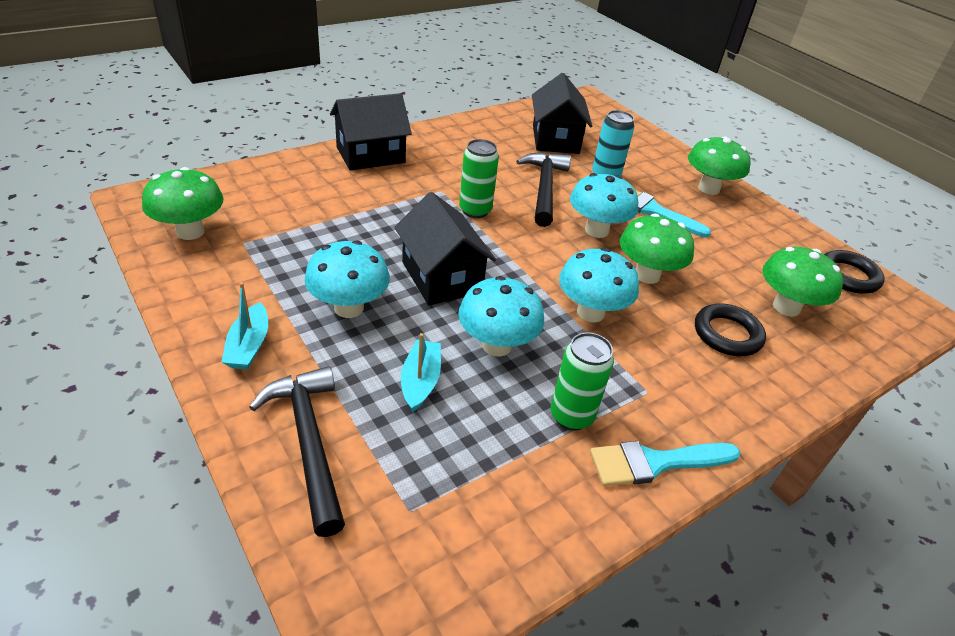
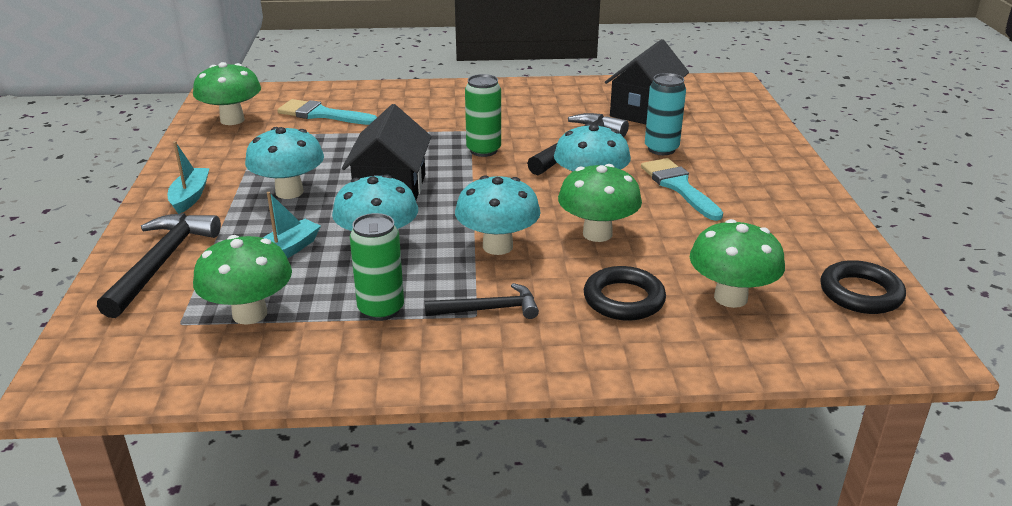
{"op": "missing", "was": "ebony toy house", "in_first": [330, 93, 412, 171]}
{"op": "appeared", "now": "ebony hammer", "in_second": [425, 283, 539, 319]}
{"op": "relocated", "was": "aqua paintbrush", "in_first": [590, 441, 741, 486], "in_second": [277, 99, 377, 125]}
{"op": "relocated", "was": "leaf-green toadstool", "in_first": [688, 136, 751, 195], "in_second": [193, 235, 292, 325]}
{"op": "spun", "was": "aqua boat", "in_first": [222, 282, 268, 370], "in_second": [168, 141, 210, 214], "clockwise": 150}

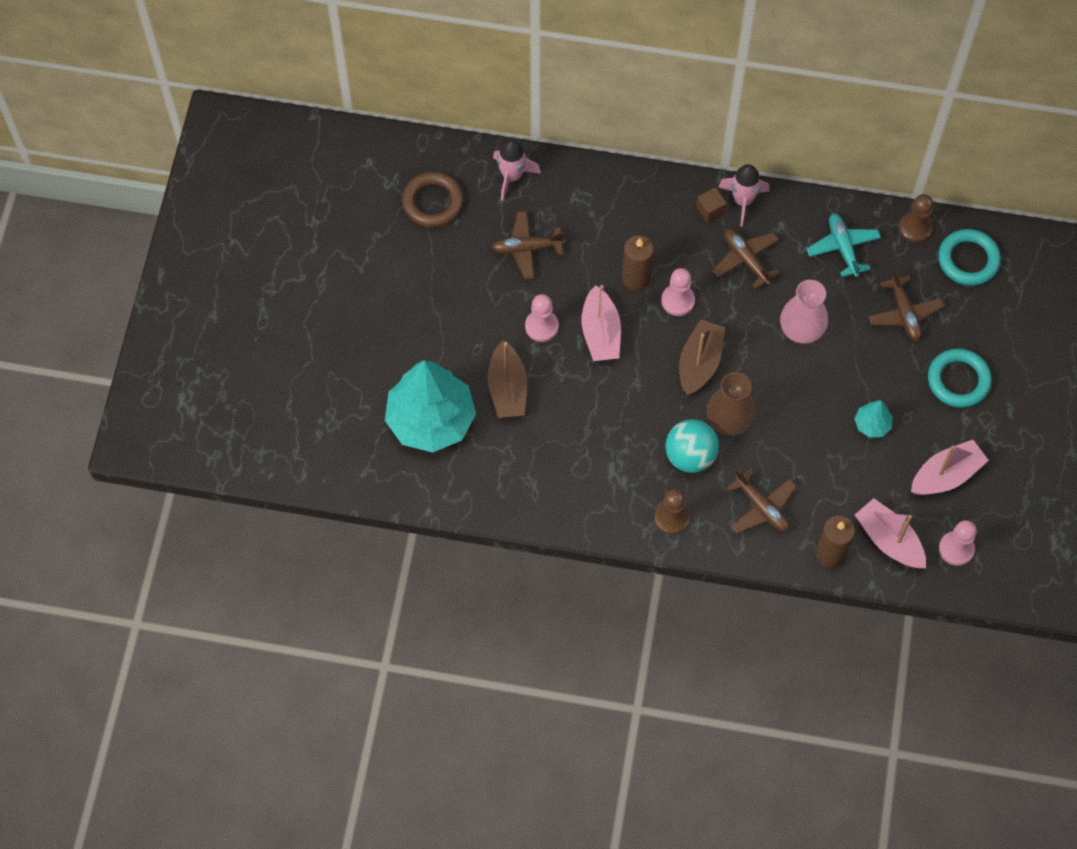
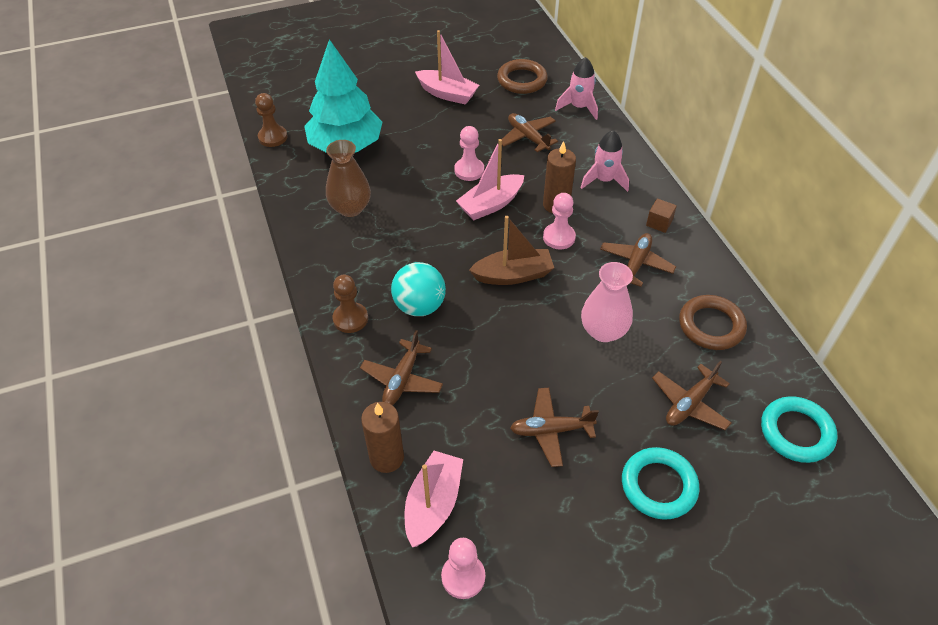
{"op": "missing", "was": "brown boat", "in_first": [487, 340, 527, 418]}
{"op": "relocated", "was": "brown vase", "in_first": [707, 372, 755, 435], "in_second": [326, 140, 371, 217]}
{"op": "relocated", "was": "rosy toy rocket", "in_first": [719, 164, 769, 227], "in_second": [581, 130, 629, 192]}
{"op": "relocated", "was": "brown pawn", "in_first": [899, 194, 934, 243], "in_second": [255, 93, 288, 147]}
{"op": "relocated", "was": "rosy boat", "in_first": [911, 440, 989, 495], "in_second": [415, 30, 479, 105]}
{"op": "exchanged", "was": "aqua aeroplane", "now": "brown hoop", "in_first": [806, 214, 881, 277], "in_second": [679, 295, 747, 350]}
{"op": "exchanged", "was": "aqua tree", "now": "brown aeroplane", "in_first": [854, 400, 893, 438], "in_second": [510, 388, 599, 467]}

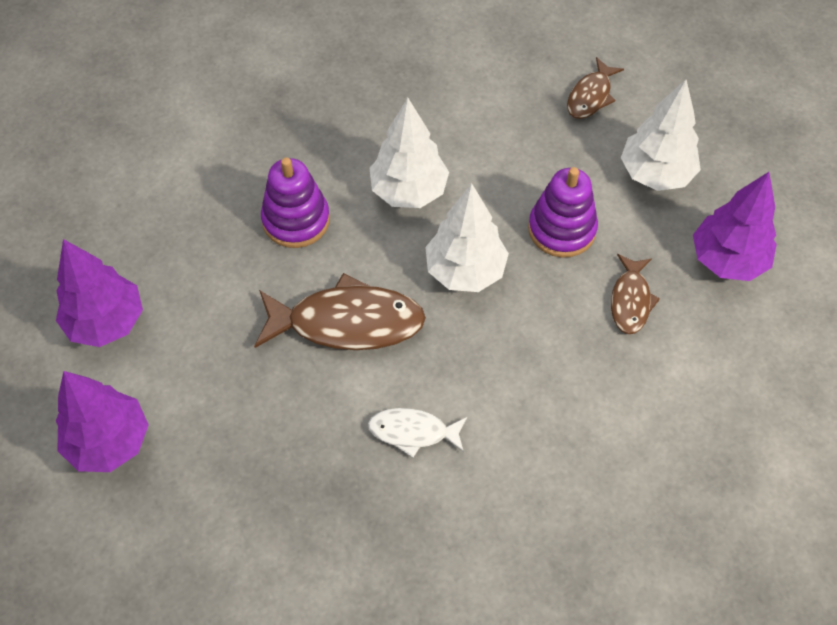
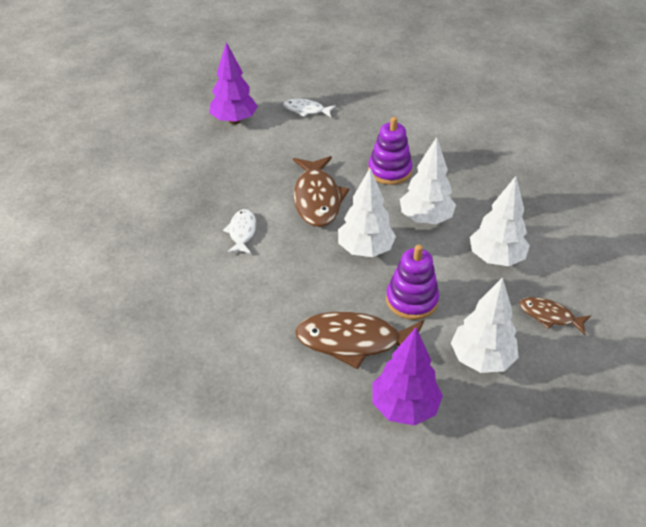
{"op": "appeared", "now": "snow-white tree", "in_second": [470, 176, 530, 266]}
{"op": "exchanged", "was": "purple tree", "now": "snow-white fish figure", "in_first": [56, 239, 143, 347], "in_second": [284, 99, 336, 117]}
{"op": "size", "was": "brown fish figure", "in_first": [611, 254, 660, 334], "in_second": [295, 312, 424, 369], "ratio": 1.81}

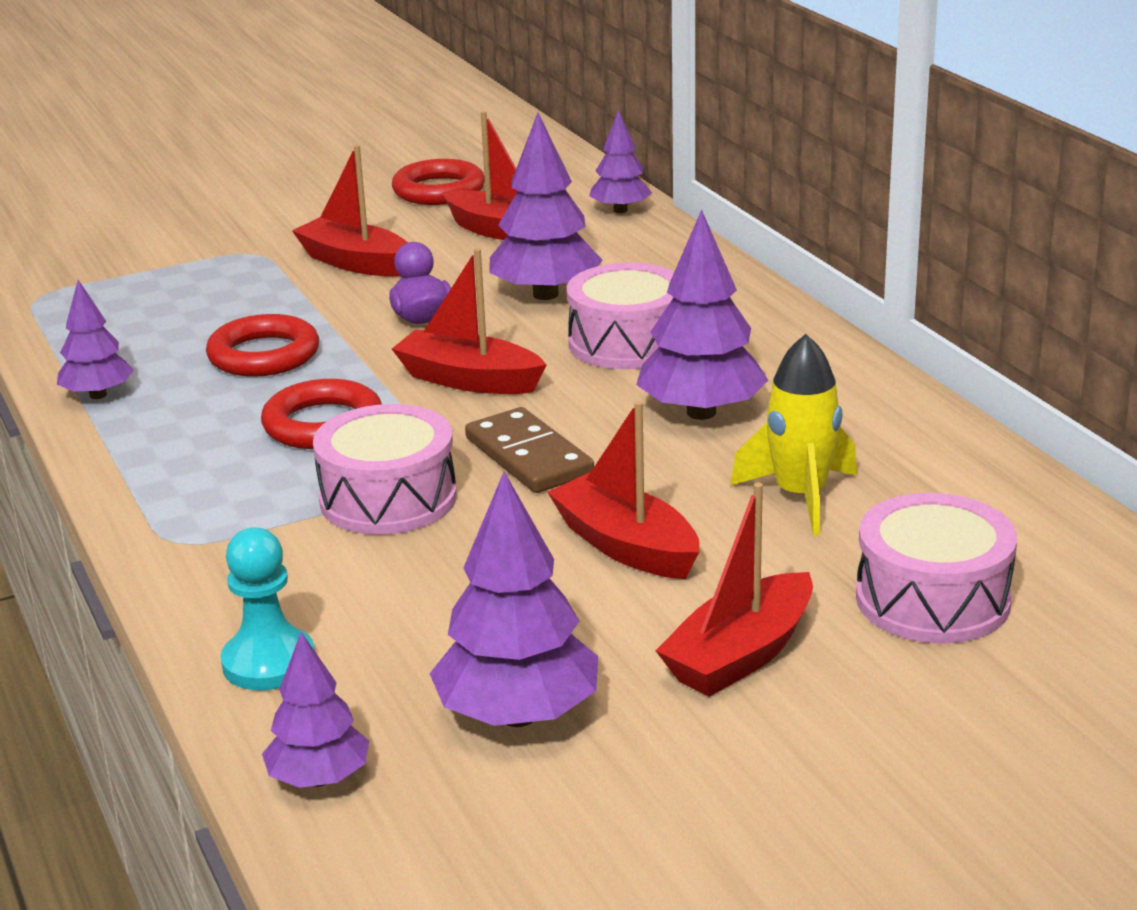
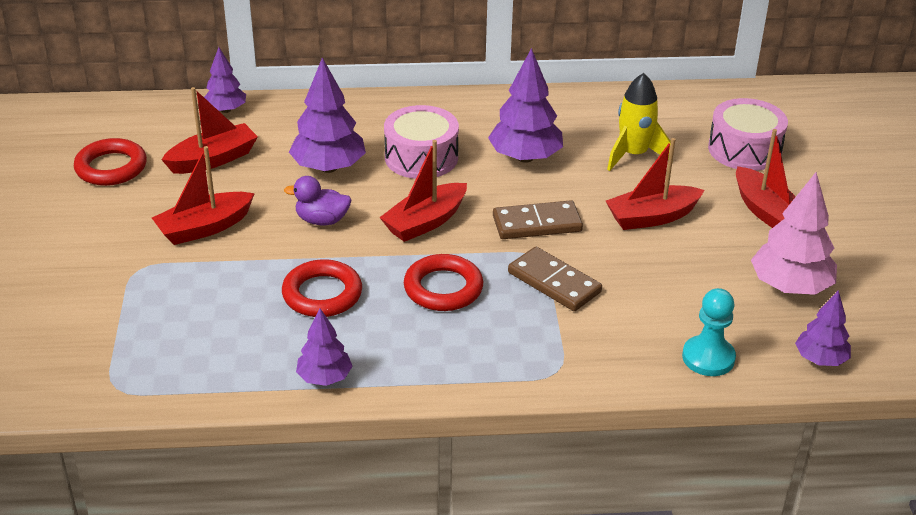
{"op": "exchanged", "was": "rosy snare drum", "now": "brown domino", "in_first": [313, 404, 457, 535], "in_second": [508, 247, 602, 311]}
{"op": "colour", "was": "purple tree", "now": "rosy tree", "in_first": [430, 472, 598, 727], "in_second": [751, 172, 837, 295]}

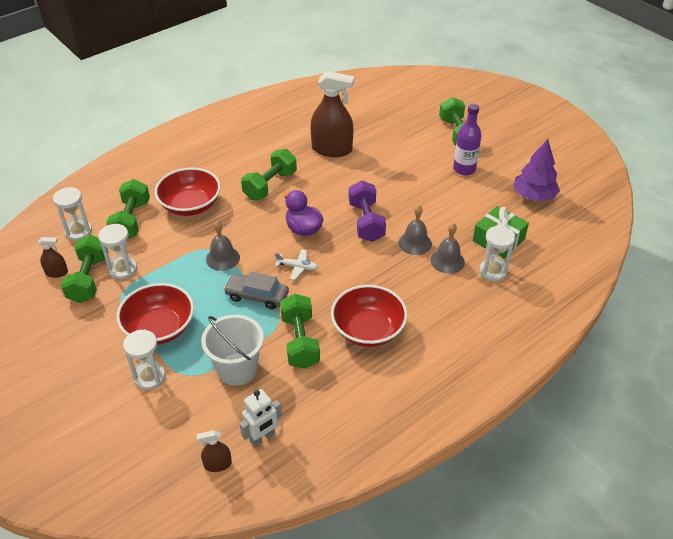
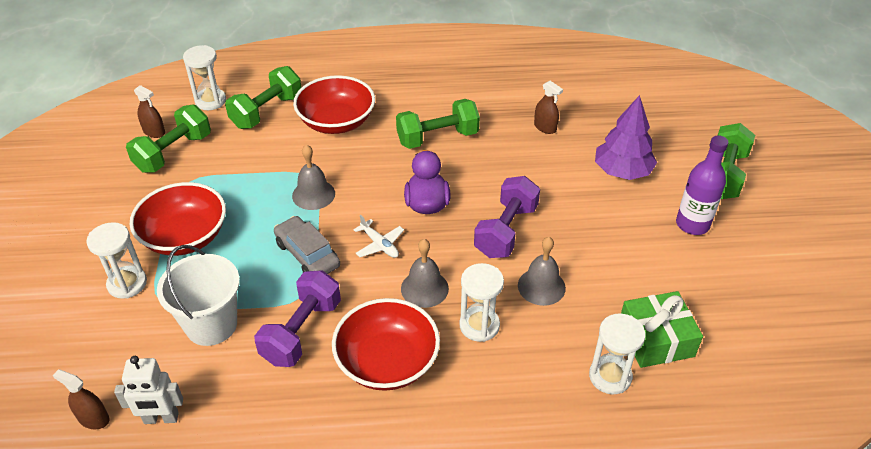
{"op": "relocated", "was": "snow-white sandglass", "in_first": [98, 224, 137, 279], "in_second": [459, 263, 504, 342]}
{"op": "relocated", "was": "grey bell", "in_first": [431, 223, 465, 274], "in_second": [401, 239, 449, 308]}
{"op": "relocated", "was": "purple tree", "in_first": [513, 139, 560, 202], "in_second": [595, 95, 657, 180]}
{"op": "colour", "was": "leaf-green free weight", "now": "purple free weight", "in_first": [280, 293, 320, 369], "in_second": [254, 270, 341, 367]}
{"op": "size", "was": "brown spray cleaner", "in_first": [311, 71, 354, 157], "in_second": [534, 81, 563, 134], "ratio": 0.47}

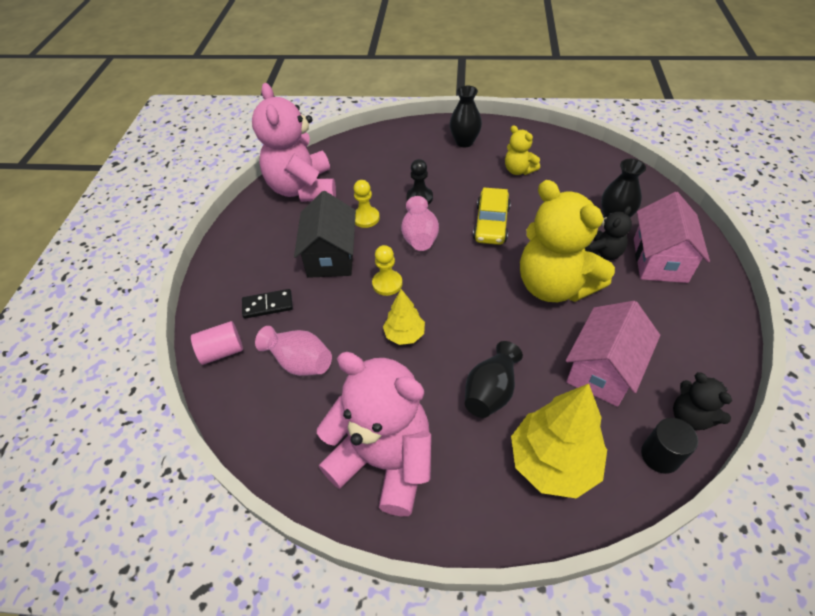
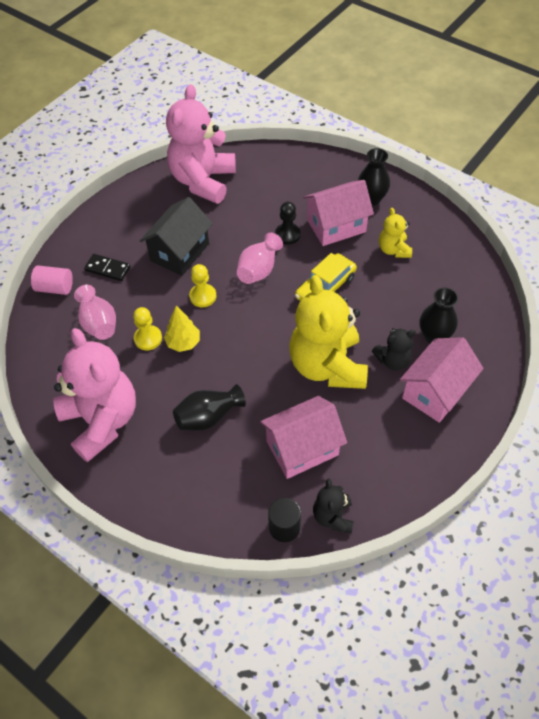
{"op": "missing", "was": "yellow tree", "in_first": [511, 384, 607, 499]}
{"op": "appeared", "now": "rosy toy house", "in_second": [303, 180, 374, 246]}
{"op": "relocated", "was": "yellow pawn", "in_first": [354, 180, 380, 228], "in_second": [133, 307, 162, 350]}

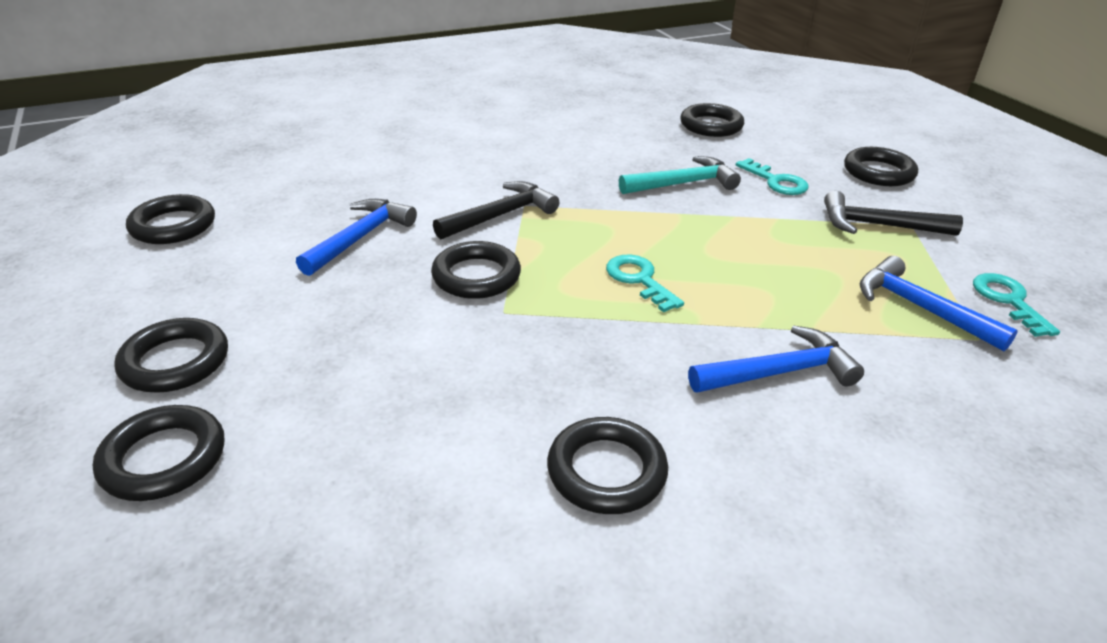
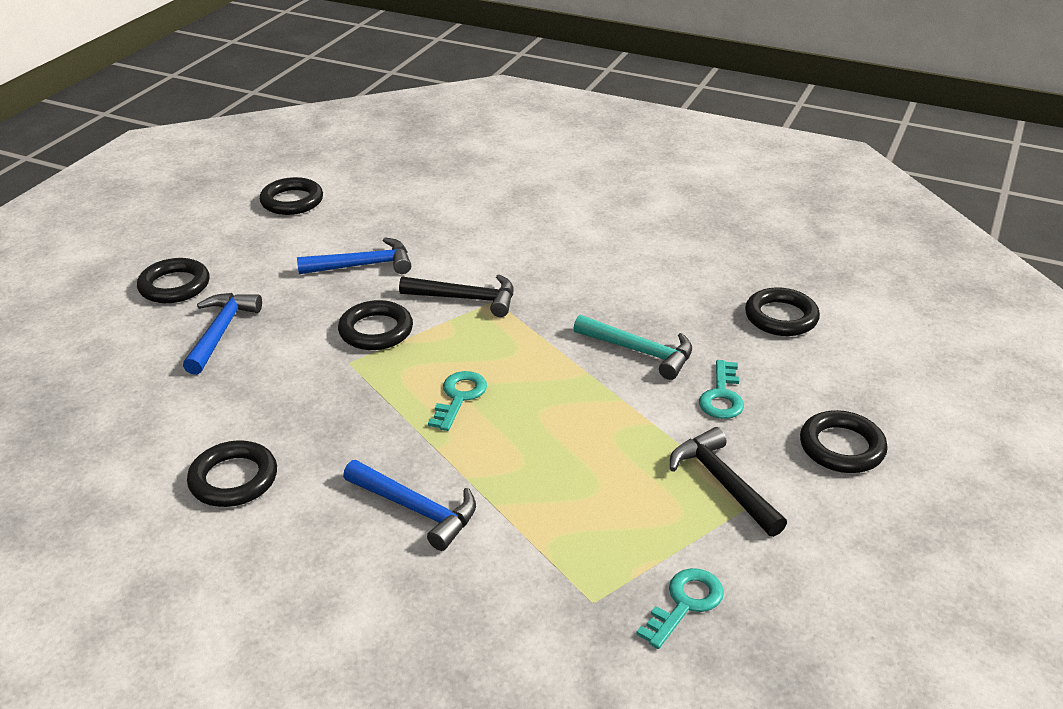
{"op": "missing", "was": "ebony hoop", "in_first": [93, 405, 224, 501]}
{"op": "relocated", "was": "cobalt hammer", "in_first": [860, 256, 1018, 351], "in_second": [183, 293, 262, 375]}

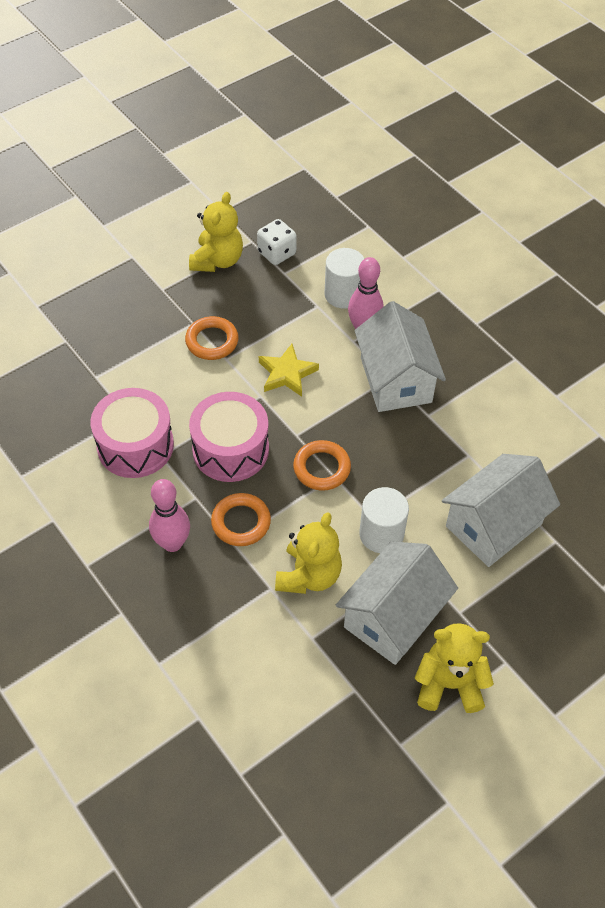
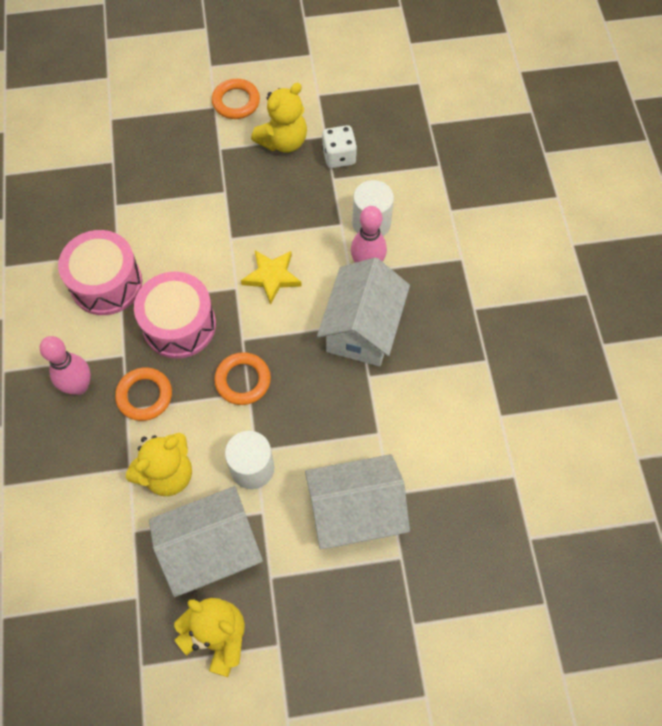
{"op": "relocated", "was": "orange hoop", "in_first": [185, 316, 238, 360], "in_second": [212, 79, 260, 119]}

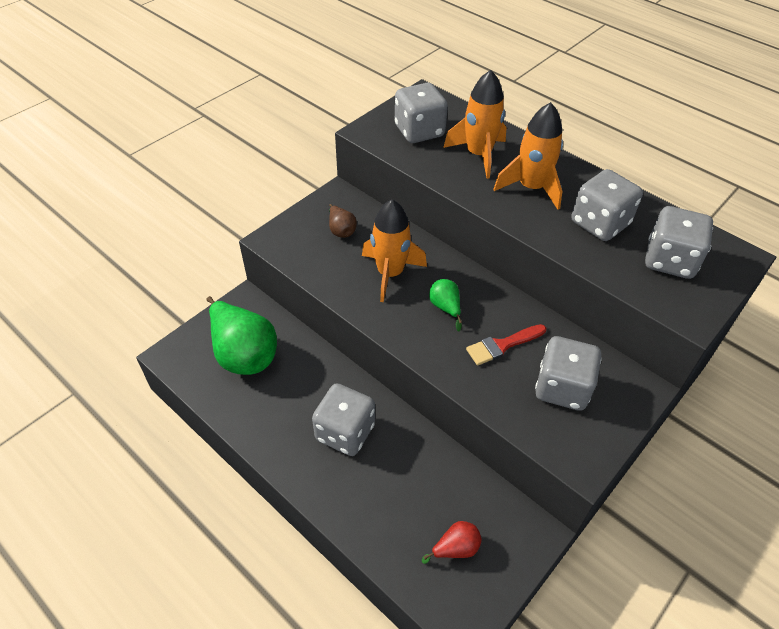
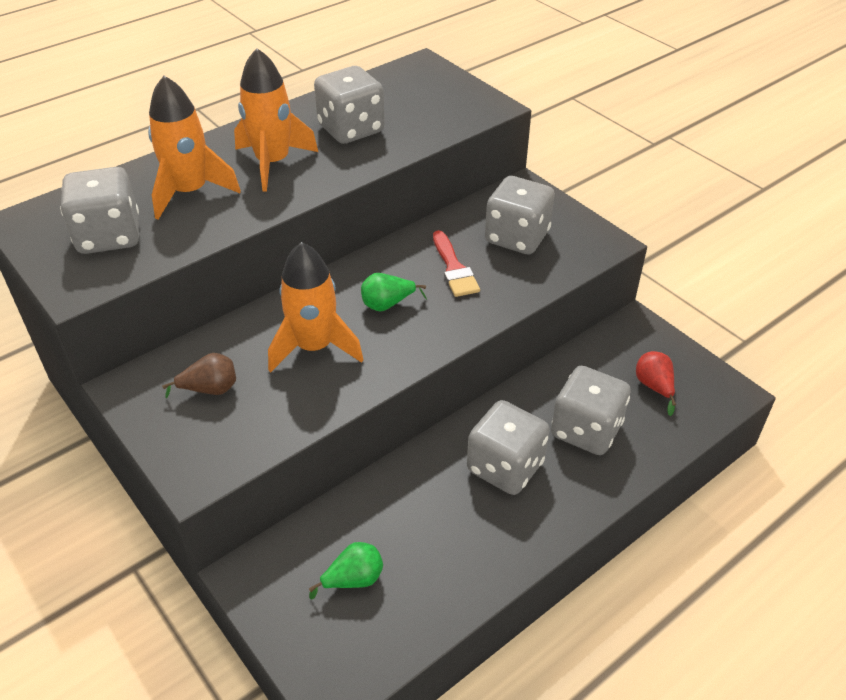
{"op": "relocated", "was": "grey dice", "in_first": [645, 206, 713, 279], "in_second": [551, 366, 631, 455]}
{"op": "size", "was": "leaf-green pear", "in_first": [207, 296, 277, 375], "in_second": [309, 542, 383, 600], "ratio": 0.46}

